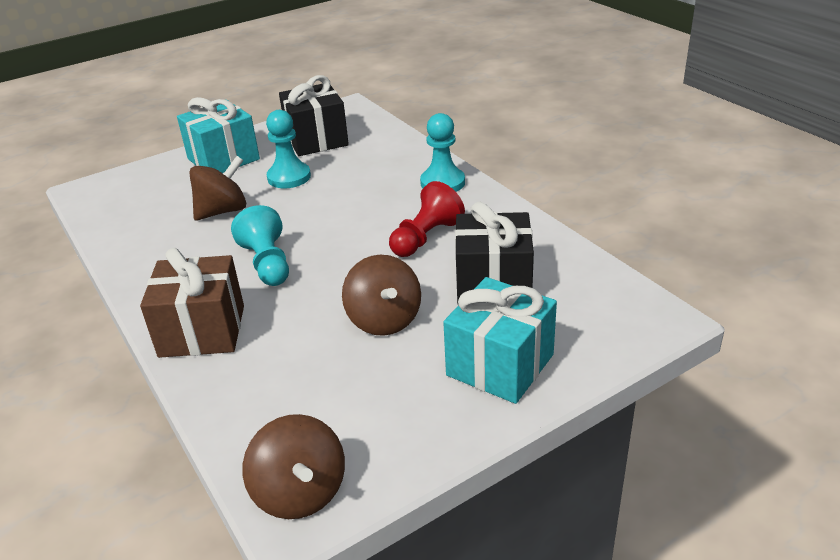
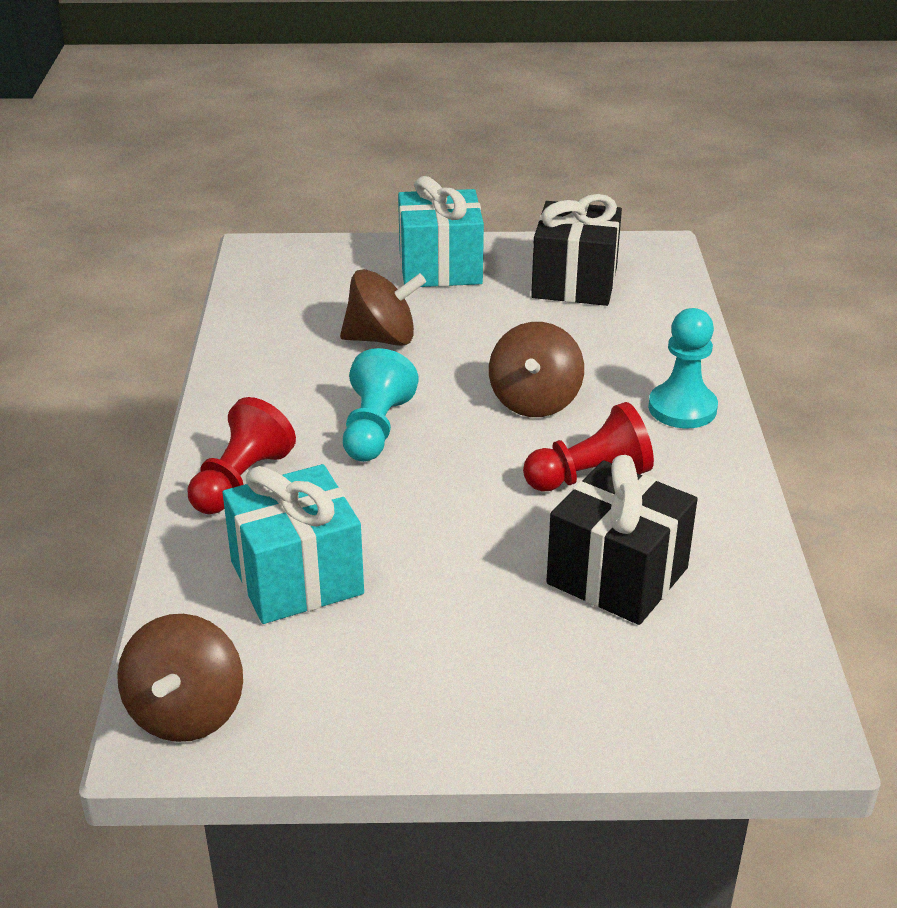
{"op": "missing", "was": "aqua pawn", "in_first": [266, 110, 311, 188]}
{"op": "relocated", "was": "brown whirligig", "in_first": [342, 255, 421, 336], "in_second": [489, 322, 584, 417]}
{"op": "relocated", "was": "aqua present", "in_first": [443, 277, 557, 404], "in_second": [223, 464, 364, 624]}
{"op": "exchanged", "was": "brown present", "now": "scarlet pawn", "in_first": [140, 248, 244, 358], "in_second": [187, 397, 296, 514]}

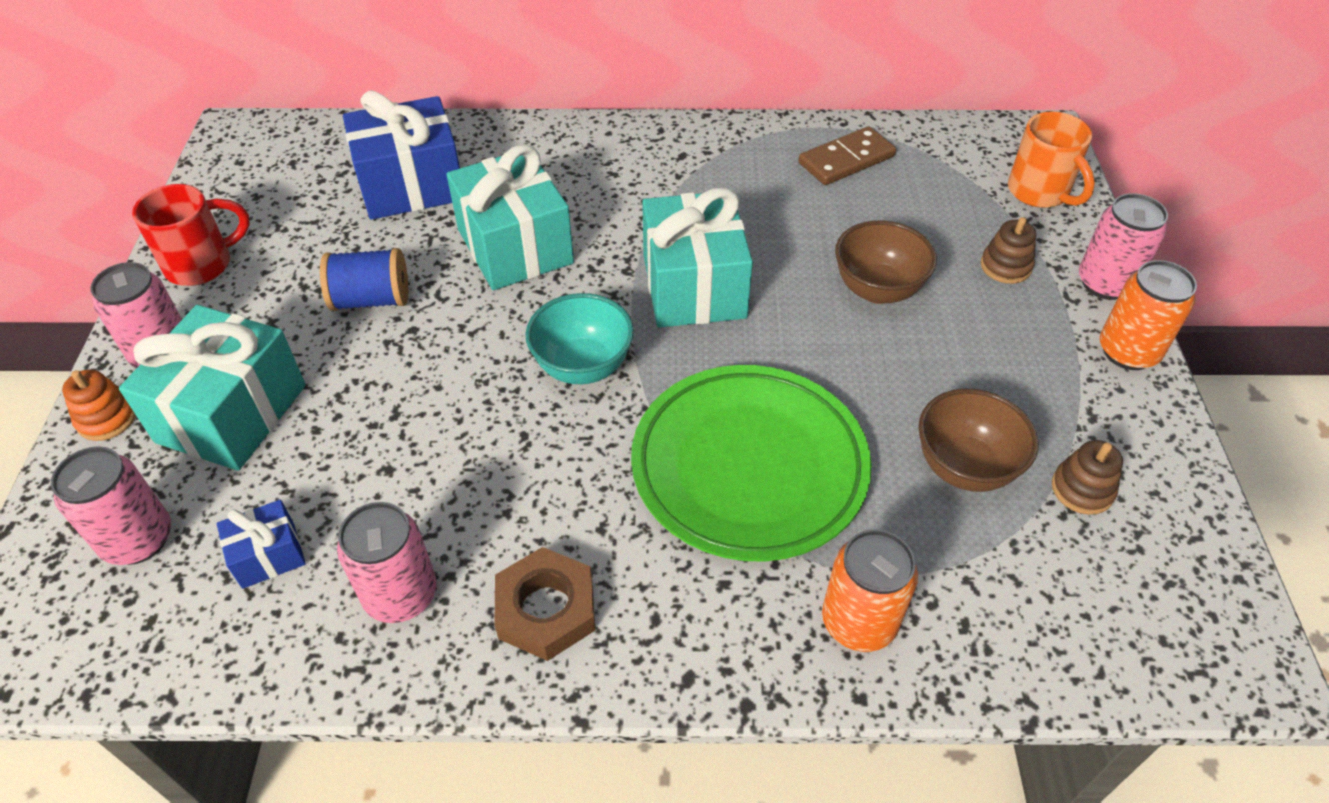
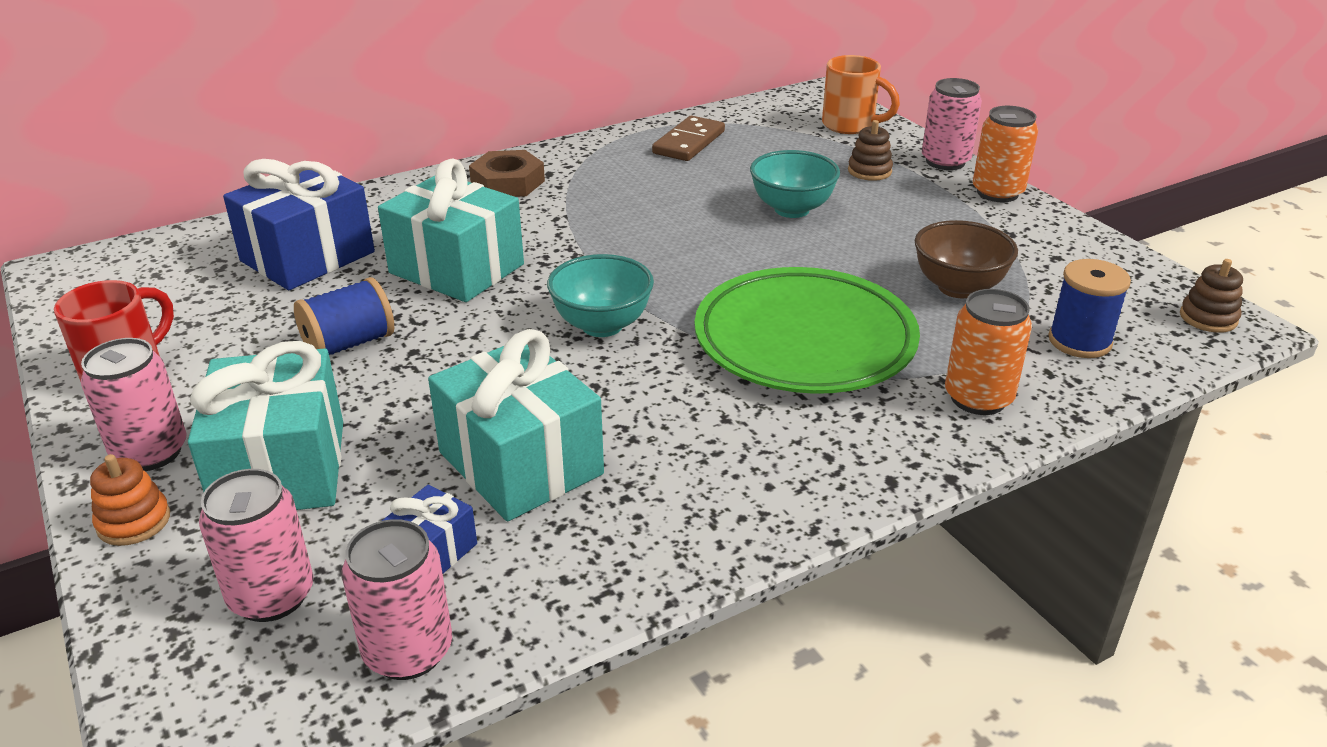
{"op": "appeared", "now": "cobalt reel of thread", "in_second": [1048, 259, 1131, 358]}
{"op": "relocated", "was": "rosy tin", "in_first": [337, 502, 437, 623], "in_second": [342, 519, 452, 680]}
{"op": "relocated", "was": "brown hexagon nut", "in_first": [494, 547, 595, 661], "in_second": [469, 150, 545, 197]}
{"op": "relocated", "was": "aqua present", "in_first": [642, 187, 753, 328], "in_second": [428, 329, 604, 521]}
{"op": "relocated", "was": "brown ring stacker", "in_first": [1052, 440, 1123, 515], "in_second": [1180, 259, 1243, 333]}
{"op": "colour", "was": "brown deep dish", "now": "aqua deep dish", "in_first": [835, 220, 937, 304], "in_second": [750, 150, 840, 218]}

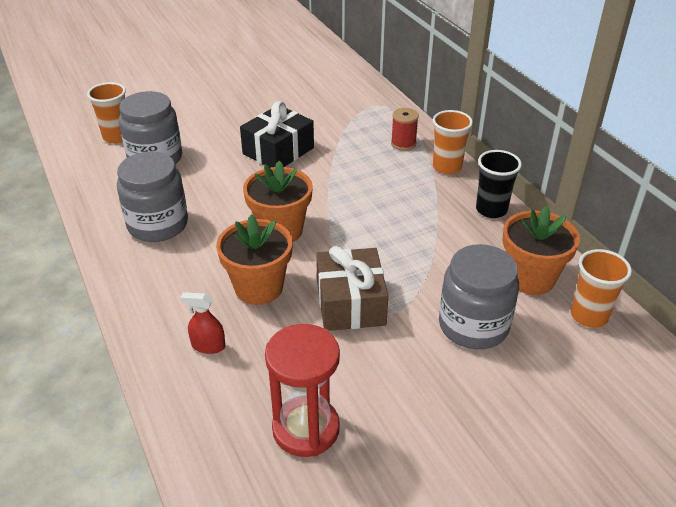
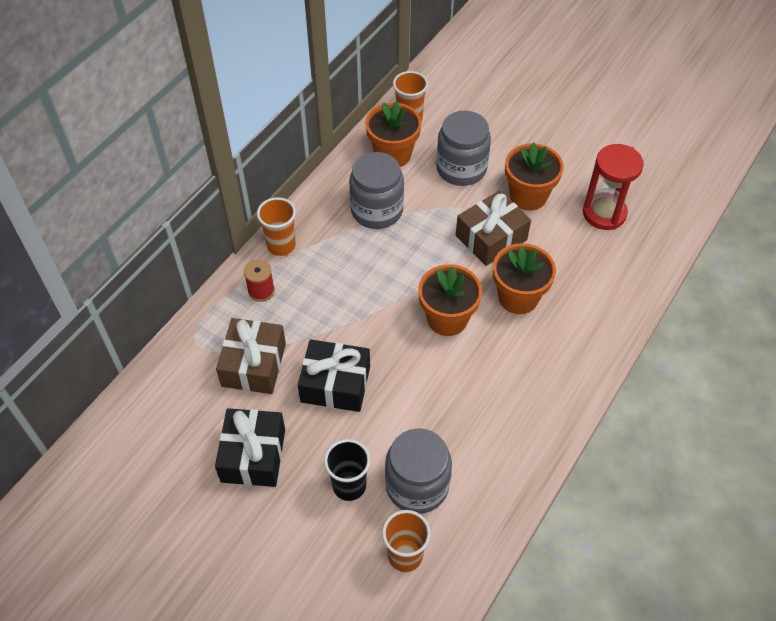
{"op": "missing", "was": "scarlet spray cleaner", "in_first": [181, 292, 225, 354]}
{"op": "appeared", "now": "ebony present", "in_second": [215, 408, 285, 487]}
{"op": "appeared", "now": "brown present", "in_second": [216, 318, 286, 394]}
{"op": "appeared", "now": "orange potted plant", "in_second": [505, 142, 564, 210]}
{"op": "relocated", "was": "grey preserve jar", "in_first": [117, 152, 188, 242], "in_second": [349, 152, 404, 229]}
{"op": "relocated", "was": "ebony tumbler", "in_first": [476, 150, 522, 218], "in_second": [324, 439, 370, 501]}

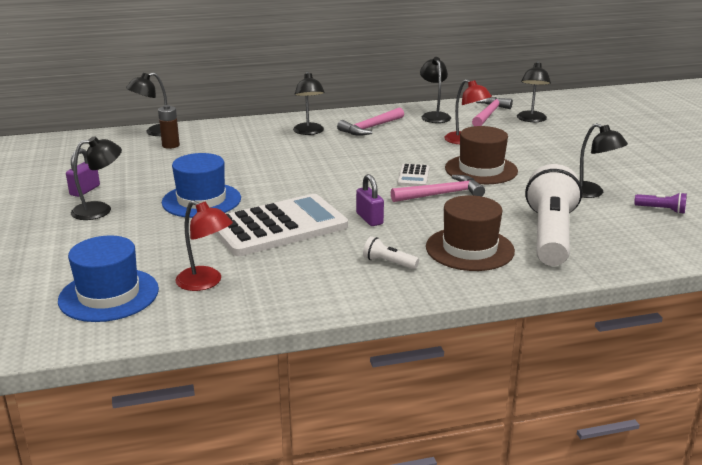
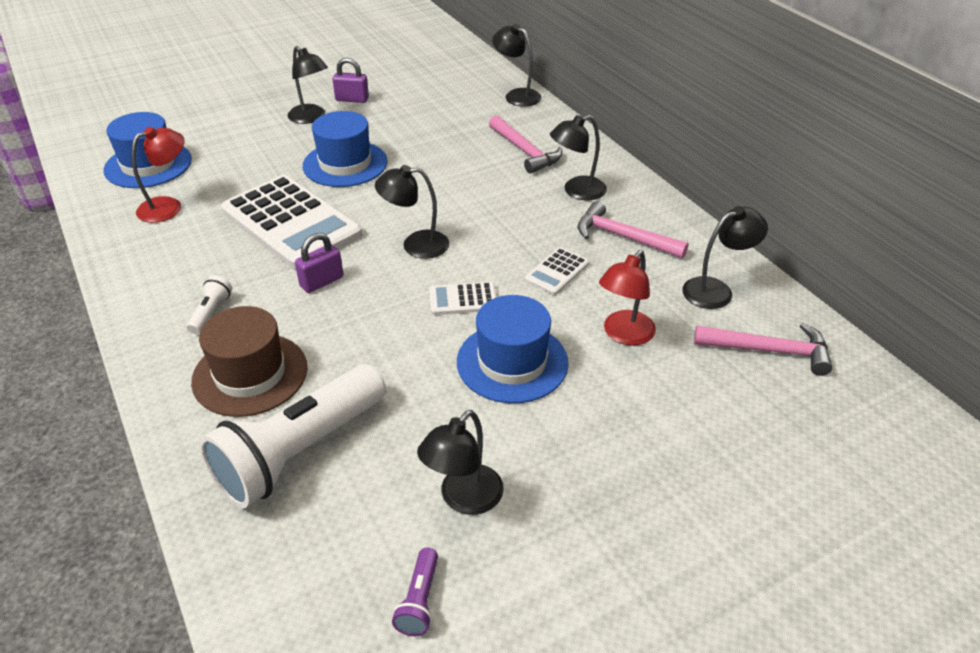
{"op": "missing", "was": "brown AA battery", "in_first": [158, 105, 180, 149]}
{"op": "appeared", "now": "snow-white pocket calculator", "in_second": [524, 247, 589, 295]}
{"op": "relocated", "was": "rosy hammer", "in_first": [391, 175, 485, 202], "in_second": [489, 115, 563, 174]}
{"op": "relocated", "was": "ebony lamp", "in_first": [517, 61, 551, 122], "in_second": [375, 165, 449, 259]}
{"op": "colour", "was": "brown top hat", "now": "cobalt top hat", "in_first": [445, 126, 518, 184], "in_second": [457, 295, 569, 403]}
{"op": "spun", "was": "scarlet lamp", "in_first": [175, 200, 233, 291], "in_second": [132, 127, 185, 223], "clockwise": -150}
{"op": "spun", "was": "snow-white torch", "in_first": [525, 164, 582, 266], "in_second": [199, 364, 386, 508], "clockwise": 135}

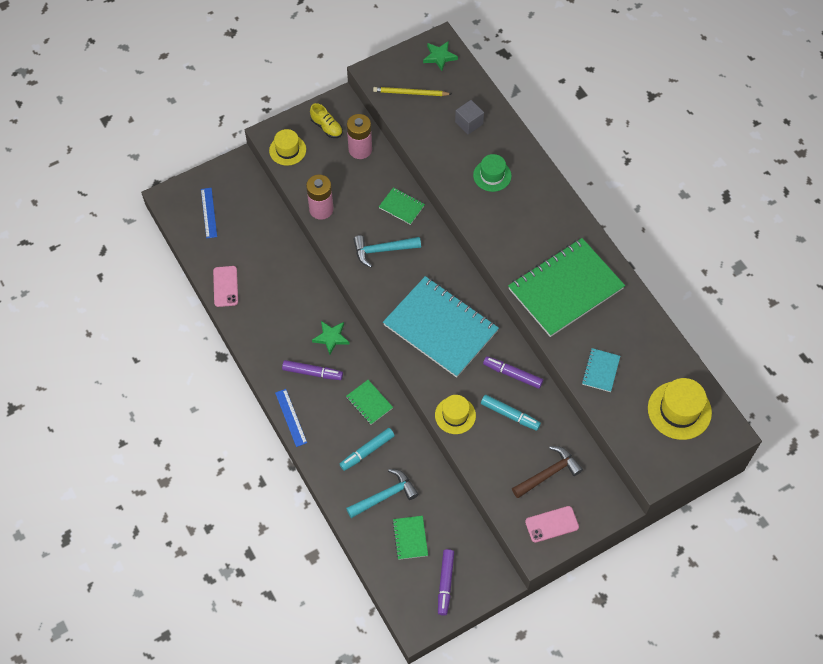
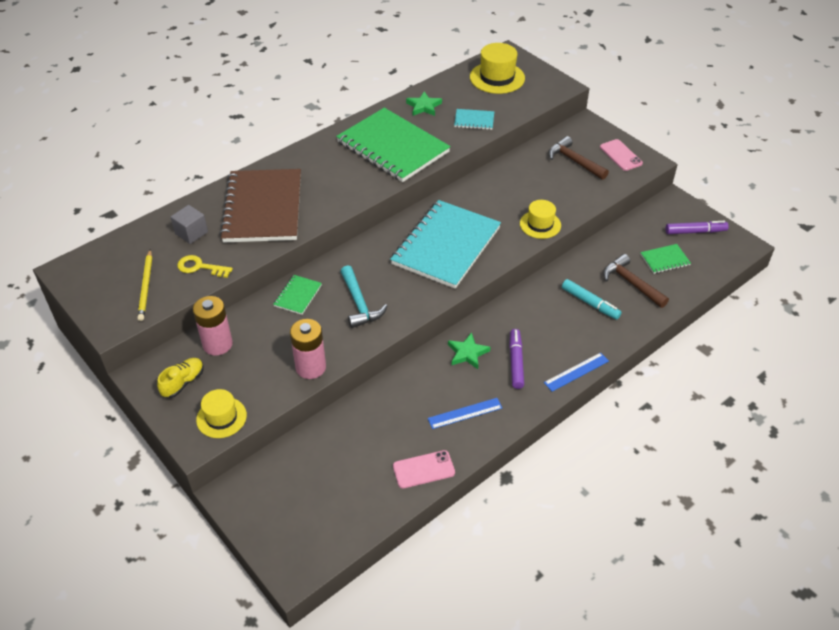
{"op": "missing", "was": "leaf-green exercise book", "in_first": [346, 380, 393, 425]}
{"op": "missing", "was": "aqua marker pen", "in_first": [481, 395, 541, 431]}
{"op": "missing", "was": "purple marker pen", "in_first": [483, 356, 543, 389]}
{"op": "appeared", "now": "yellow latchkey", "in_second": [177, 255, 233, 278]}
{"op": "relocated", "was": "cobalt straightedge", "in_first": [201, 188, 217, 239], "in_second": [428, 398, 502, 429]}
{"op": "relocated", "was": "leaf-green star", "in_first": [423, 41, 458, 71], "in_second": [406, 91, 442, 116]}
{"op": "exchanged", "was": "leaf-green top hat", "now": "brown exercise book", "in_first": [473, 154, 512, 192], "in_second": [219, 169, 301, 243]}
{"op": "colour", "was": "aqua hammer", "now": "brown hammer", "in_first": [346, 469, 419, 518], "in_second": [603, 254, 669, 308]}

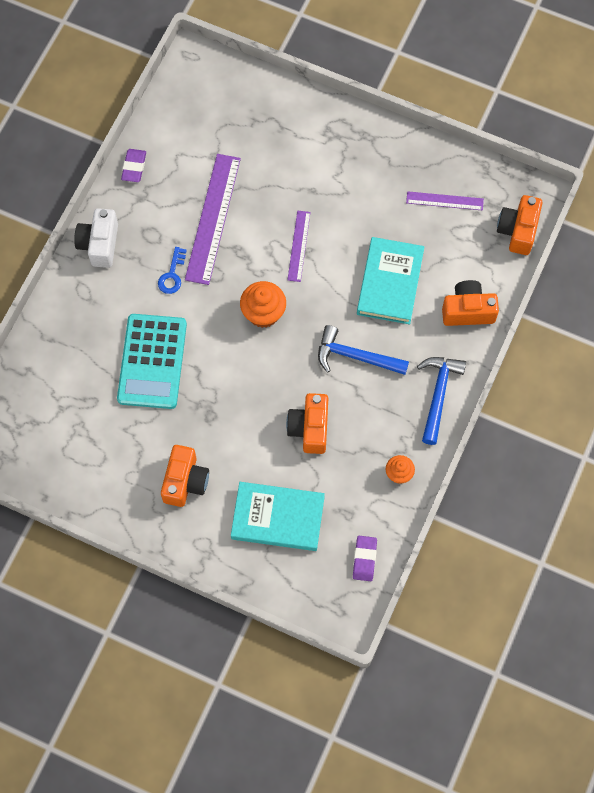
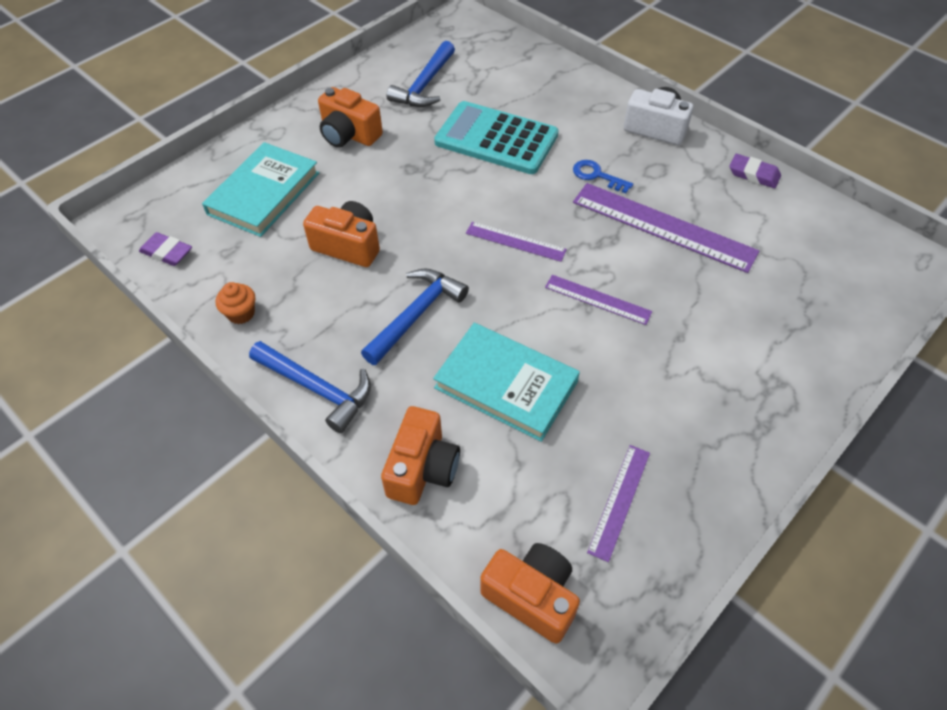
{"op": "appeared", "now": "cobalt hammer", "in_second": [387, 41, 455, 107]}
{"op": "exchanged", "was": "orange muffin", "now": "purple straightedge", "in_first": [240, 281, 286, 328], "in_second": [466, 222, 567, 262]}

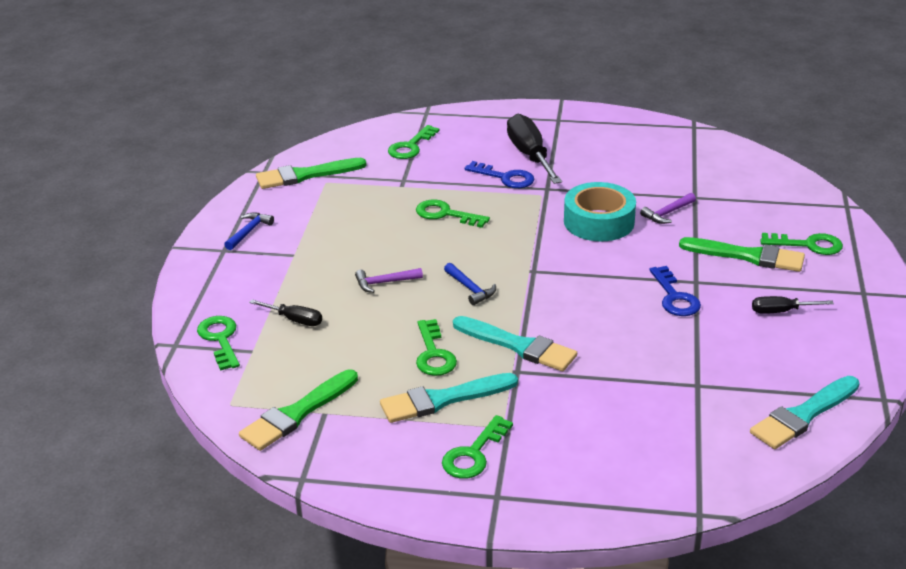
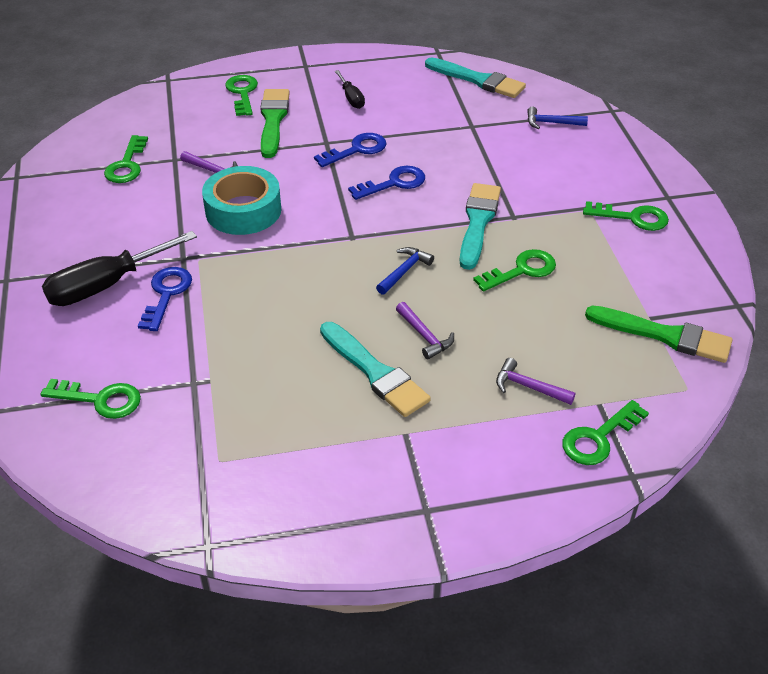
{"op": "missing", "was": "leaf-green paintbrush", "in_first": [256, 158, 366, 189]}
{"op": "appeared", "now": "cobalt latchkey", "in_second": [348, 166, 425, 200]}
{"op": "relocated", "was": "cobalt hammer", "in_first": [224, 212, 274, 250], "in_second": [527, 107, 588, 129]}
{"op": "relocated", "was": "aqua paintbrush", "in_first": [380, 373, 518, 423], "in_second": [320, 322, 431, 417]}
{"op": "relocated", "was": "leaf-green latchkey", "in_first": [416, 200, 490, 228], "in_second": [104, 135, 148, 183]}
{"op": "exchanged", "was": "ebony screwdriver", "now": "purple hammer", "in_first": [249, 300, 322, 326], "in_second": [496, 358, 575, 405]}

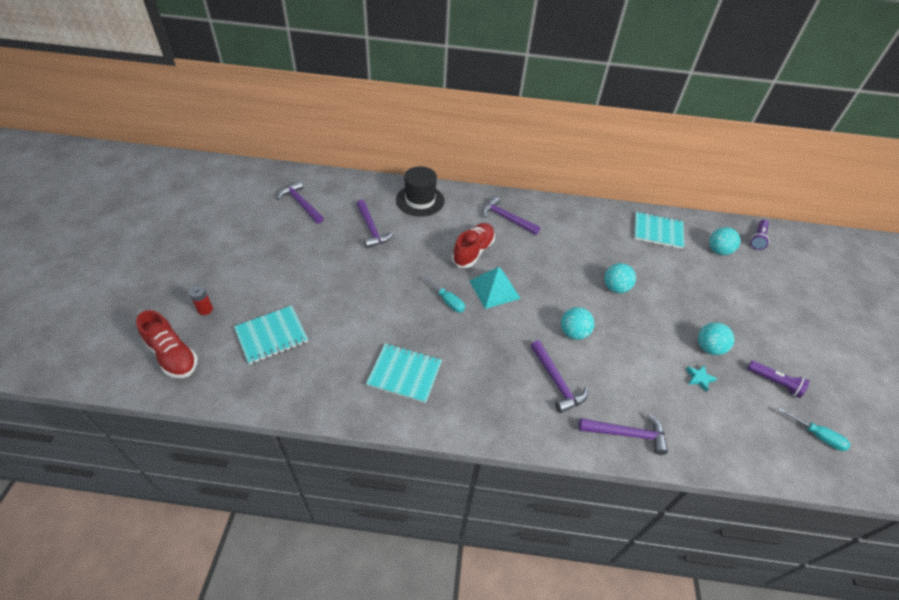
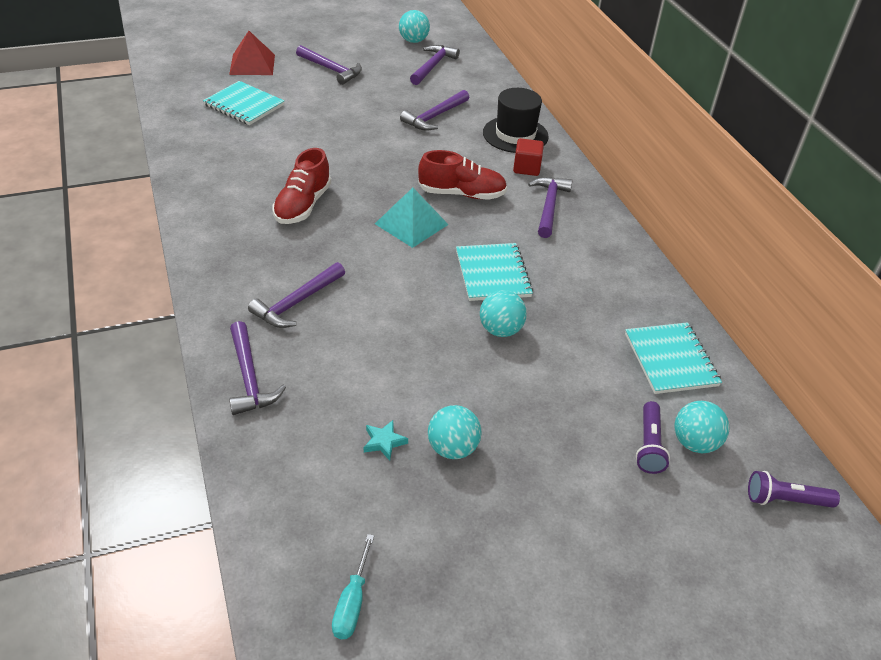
{"op": "missing", "was": "aqua screwdriver", "in_first": [423, 276, 465, 313]}
{"op": "appeared", "now": "purple hammer", "in_second": [296, 45, 362, 85]}
{"op": "appeared", "now": "scarlet cube", "in_second": [513, 138, 544, 176]}
{"op": "relocated", "was": "scarlet lace-up shoe", "in_first": [136, 310, 198, 378], "in_second": [273, 148, 331, 224]}
{"op": "relocated", "was": "aqua exercise book", "in_first": [366, 343, 442, 403], "in_second": [456, 243, 533, 301]}
{"op": "relocated", "was": "aqua ball", "in_first": [561, 307, 594, 340], "in_second": [399, 10, 430, 43]}
{"op": "relocated", "was": "purple torch", "in_first": [747, 360, 809, 398], "in_second": [636, 401, 670, 474]}
{"op": "exchanged", "was": "scarlet AA battery", "now": "scarlet pyramid shape", "in_first": [189, 285, 213, 315], "in_second": [229, 31, 275, 75]}

